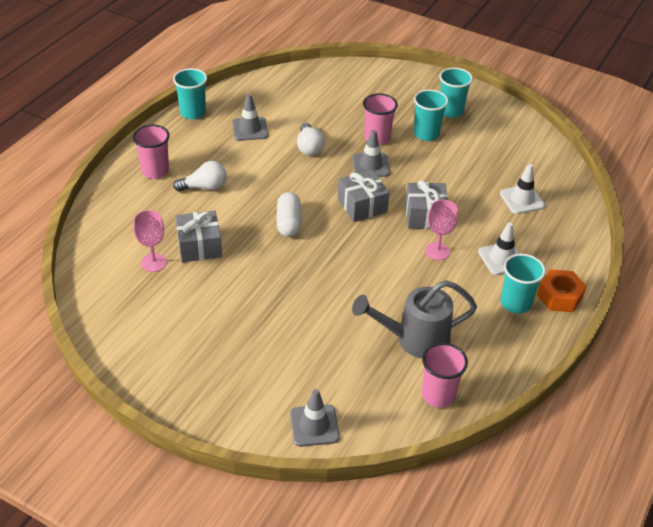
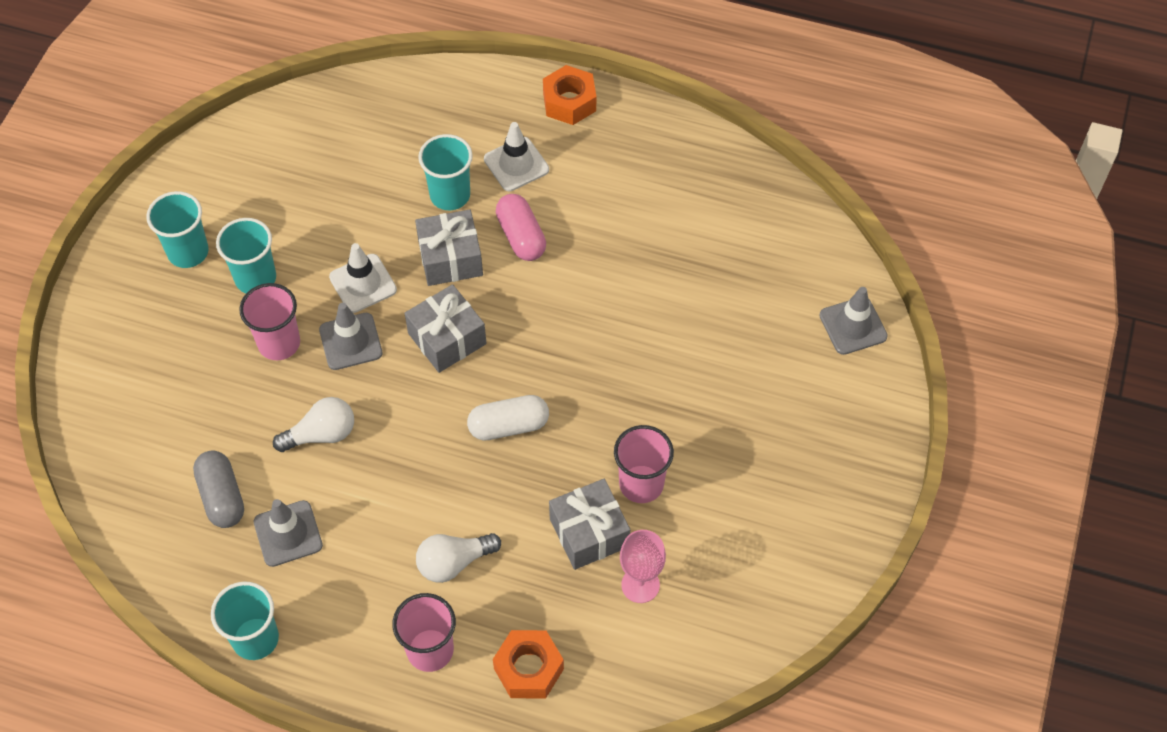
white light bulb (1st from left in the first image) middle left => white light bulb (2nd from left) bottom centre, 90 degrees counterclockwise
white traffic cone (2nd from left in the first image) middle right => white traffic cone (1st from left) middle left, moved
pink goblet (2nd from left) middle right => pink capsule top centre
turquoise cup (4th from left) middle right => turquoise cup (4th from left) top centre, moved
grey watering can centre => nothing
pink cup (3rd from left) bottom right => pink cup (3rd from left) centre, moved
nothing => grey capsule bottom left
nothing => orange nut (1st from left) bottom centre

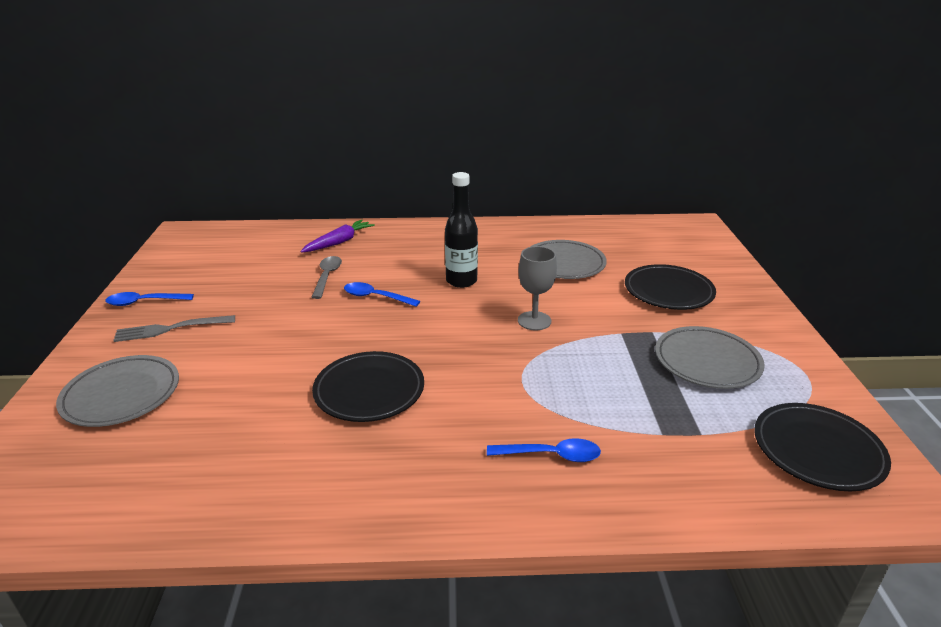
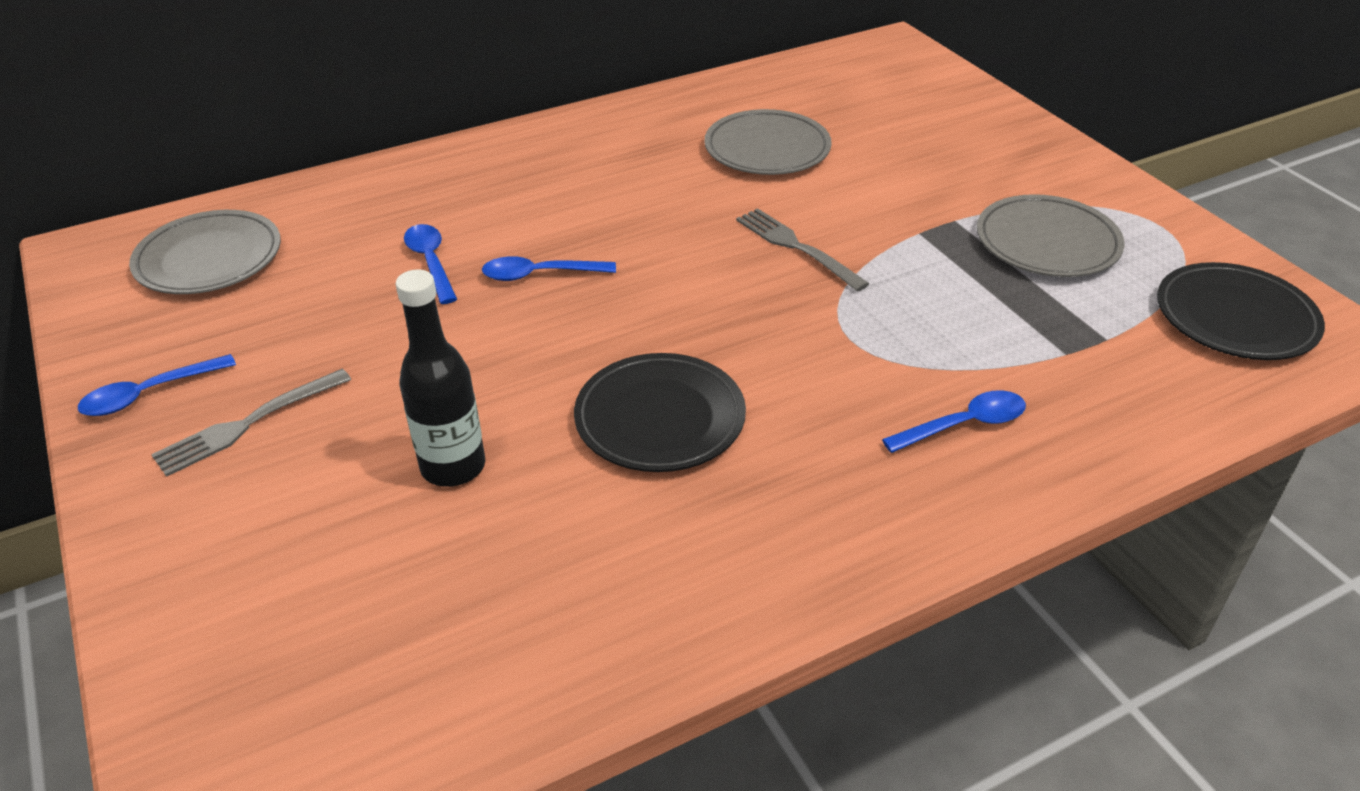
black bottle centre => black bottle middle left, moved
purple carrot centre => nothing
grey goblet centre => grey fork (2nd from left) top centre
grey spoon centre => blue spoon (2nd from left) middle left
black plate (2nd from left) middle right => nothing
grey plate (1st from left) middle left => grey plate (1st from left) top left, moved

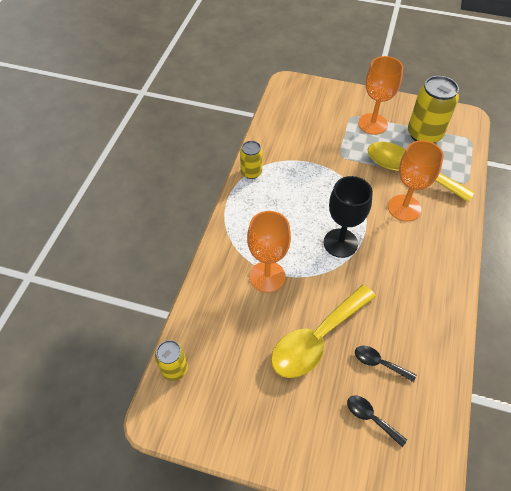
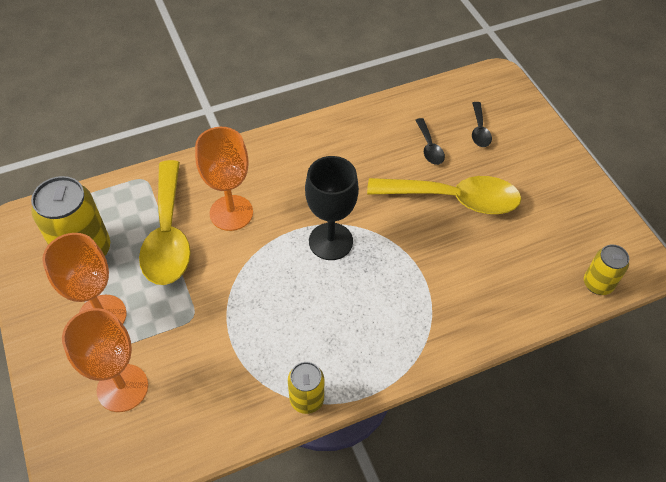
orange goblet (1st from left in the first image) centre => orange goblet (2nd from left) bottom left, moved

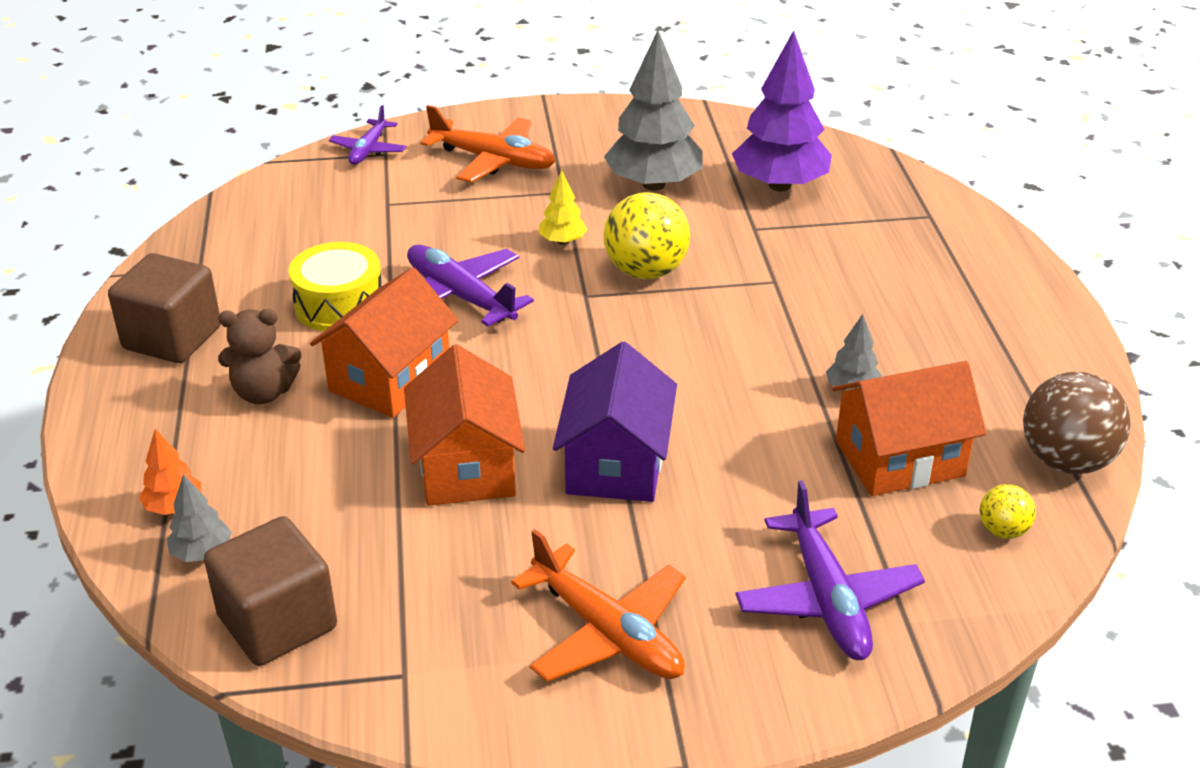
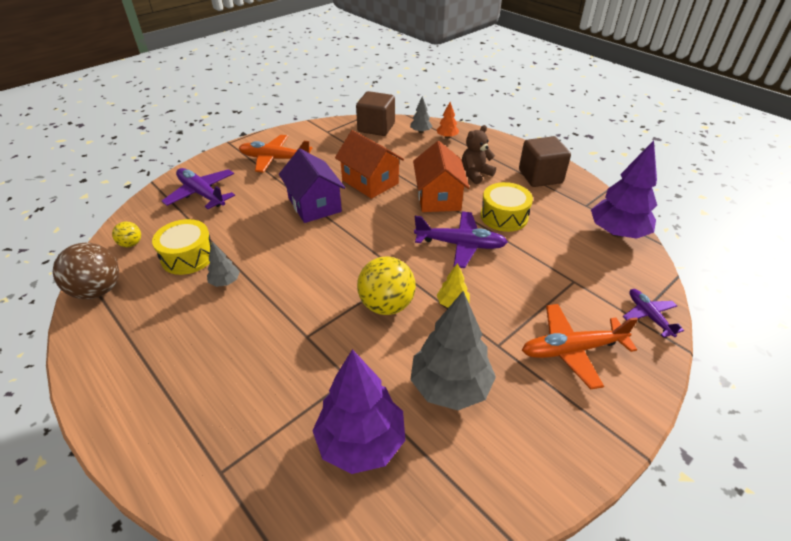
orange house (3rd from left) middle right => yellow drum (1st from left) middle left
nothing => purple tree (2nd from left) middle right

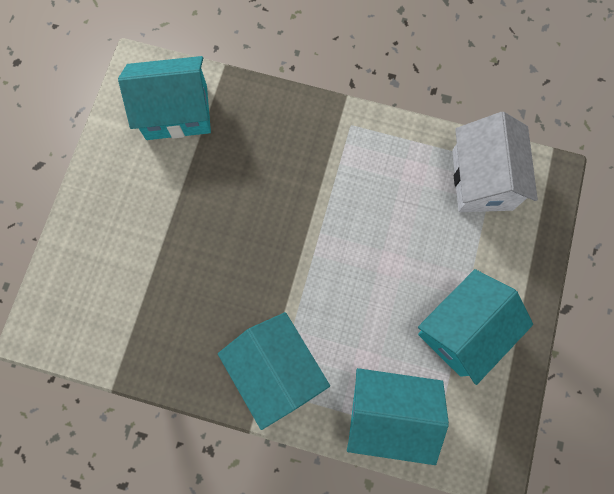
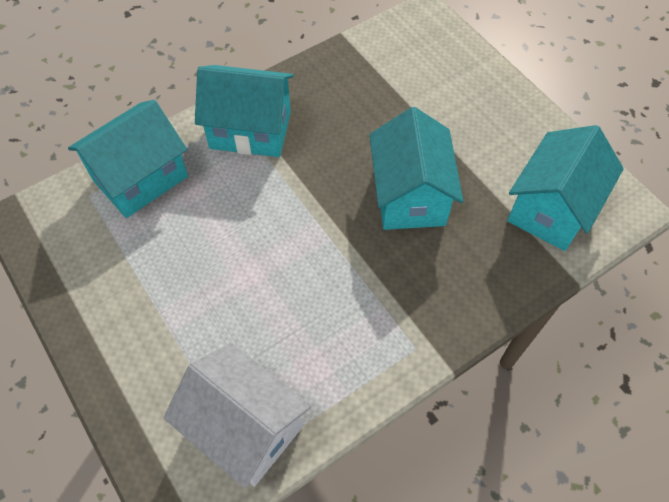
turquoise house (4th from left in the first image) middle right => turquoise house (3rd from left) centre, moved

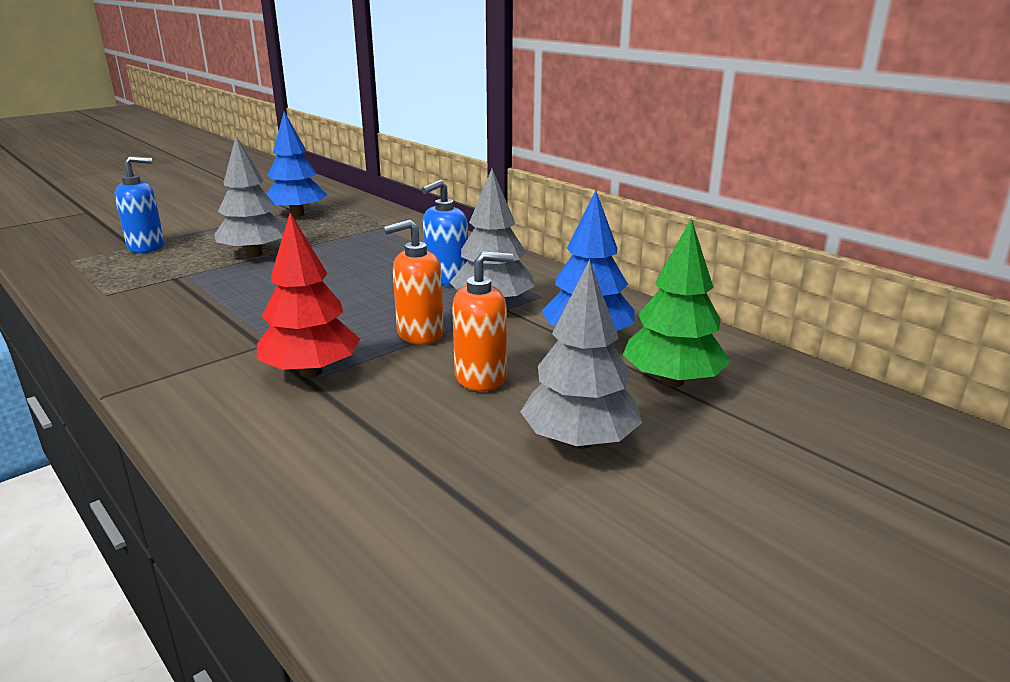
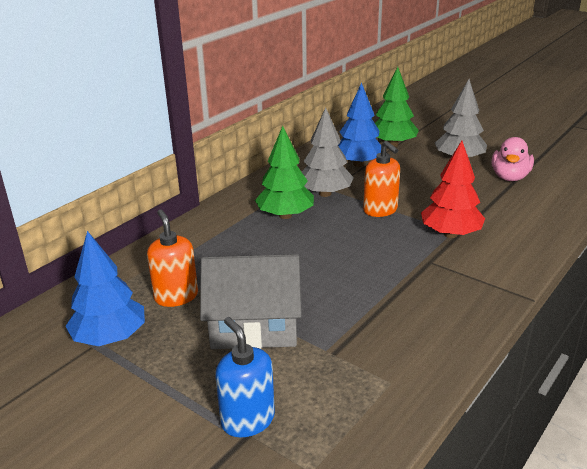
grey tree (1st from left) top left => grey house centre
blue soap dispenser (2nd from left) centre => green tree (1st from left) centre
orange soap dispenser (2nd from left in the first image) centre => orange soap dispenser (1st from left) middle left, moved
nothing => pink duck middle right

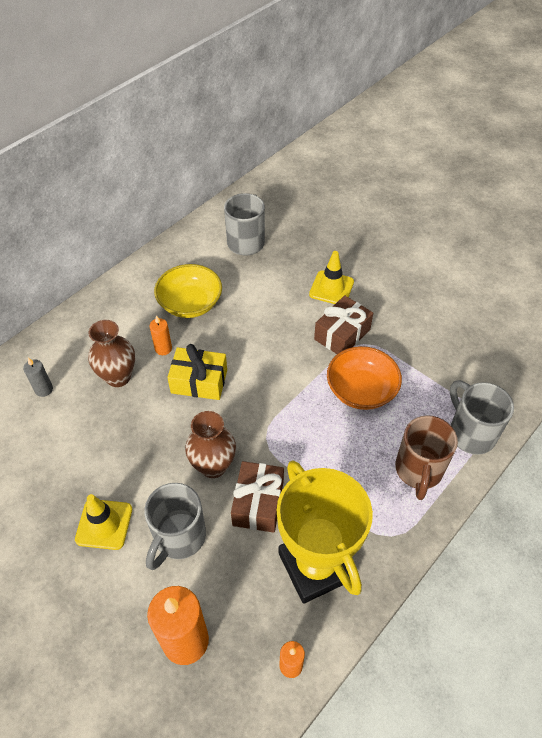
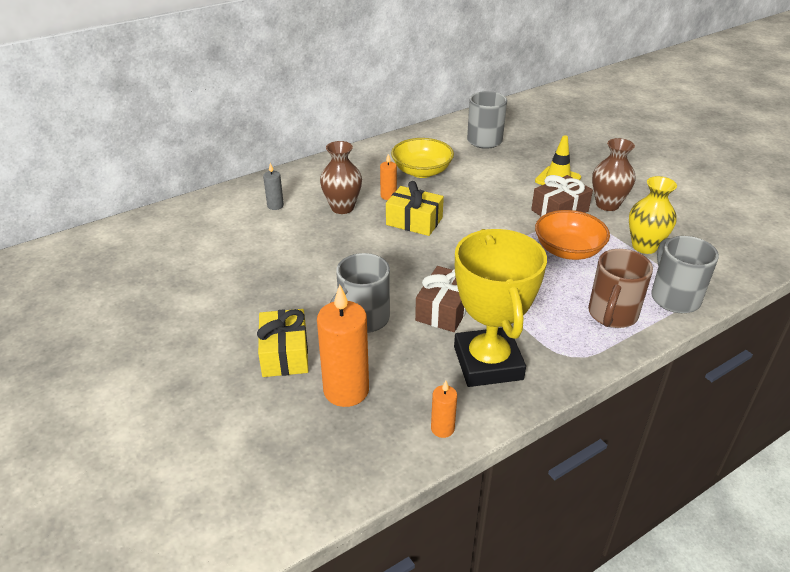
brown vase (2nd from left) centre => brown vase (2nd from left) top right, moved
yellow traffic cone (1st from left) bottom left => nothing
nothing => yellow vase middle right
nothing => yellow gift (1st from left) centre

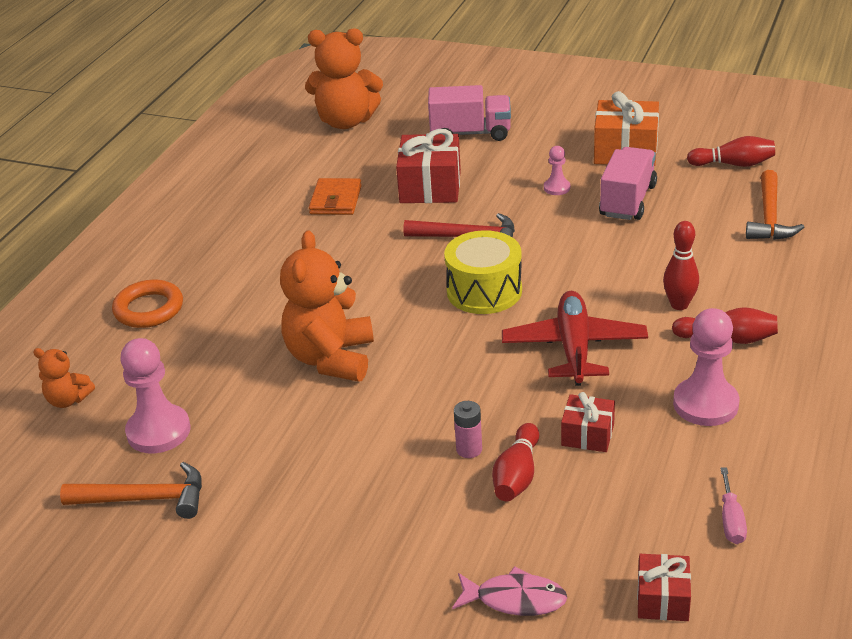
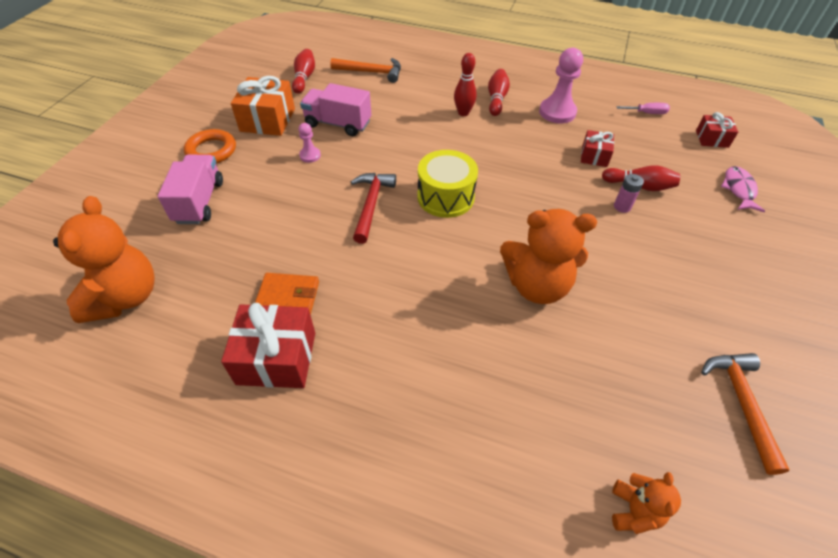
red gift (1st from left) top centre => red gift (1st from left) middle left, moved
orange ring middle left => orange ring top left, moved
red plane middle right => nothing
pink pawn (1st from left) middle left => nothing

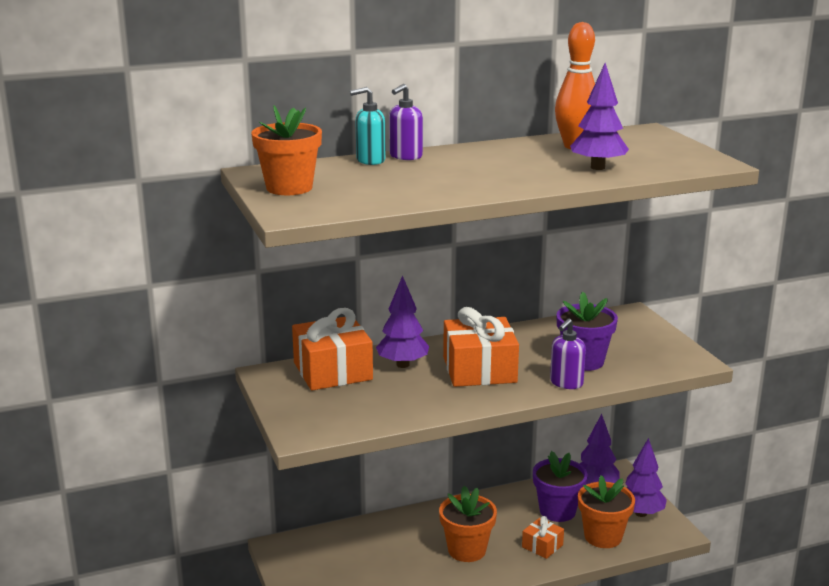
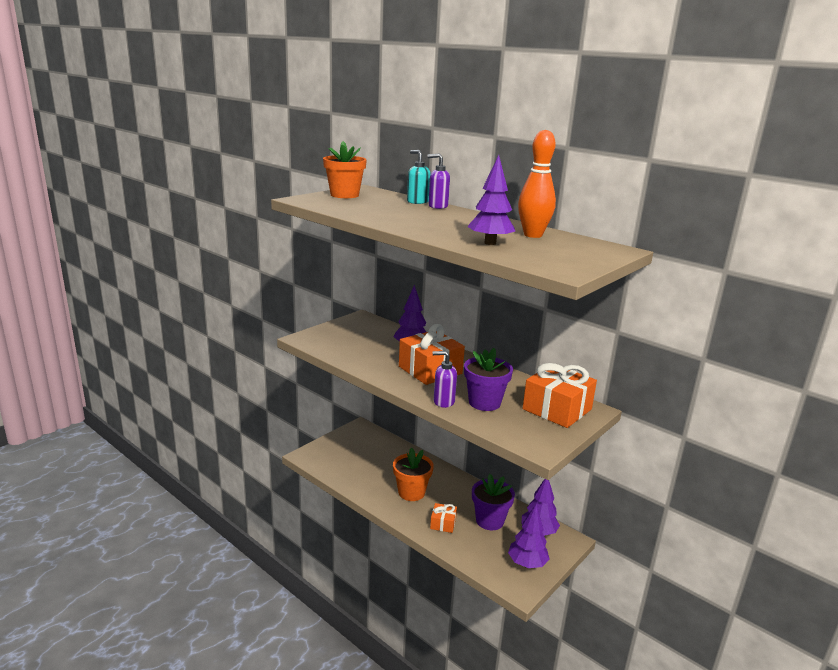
orange gift (1st from left in the first image) centre => orange gift (3rd from left) middle right, moved
orange flower pot (3rd from left) bottom right => nothing

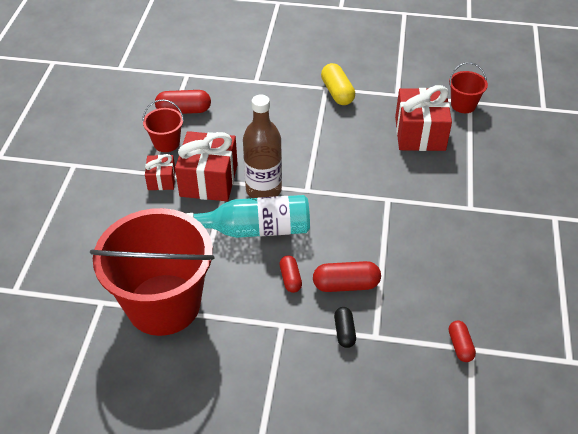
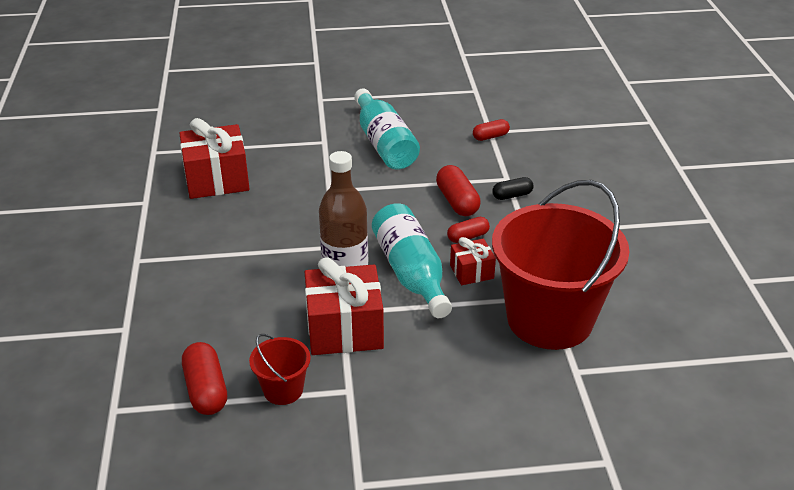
red bucket (3rd from left) top right => nothing
yellow capsule top centre => nothing
red gift (1st from left in the first image) middle left => red gift (3rd from left) centre, moved
nothing => turquoise bottle (1st from left) top centre

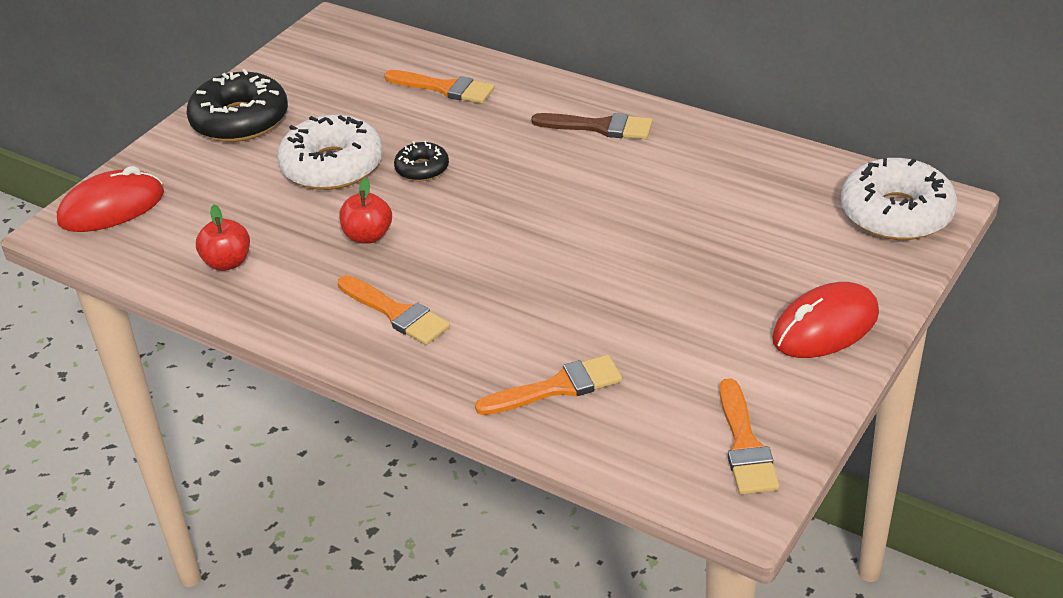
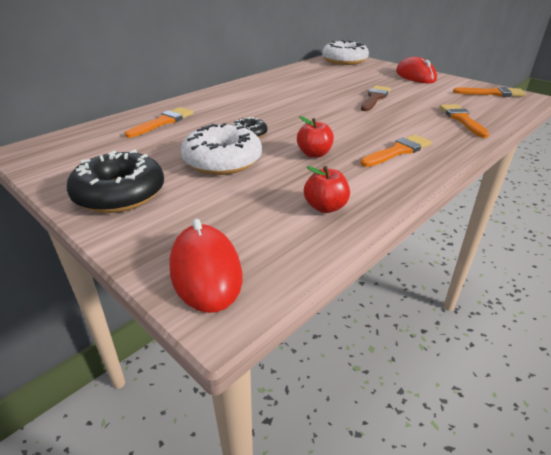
brown brush top centre => brown brush top right, moved

